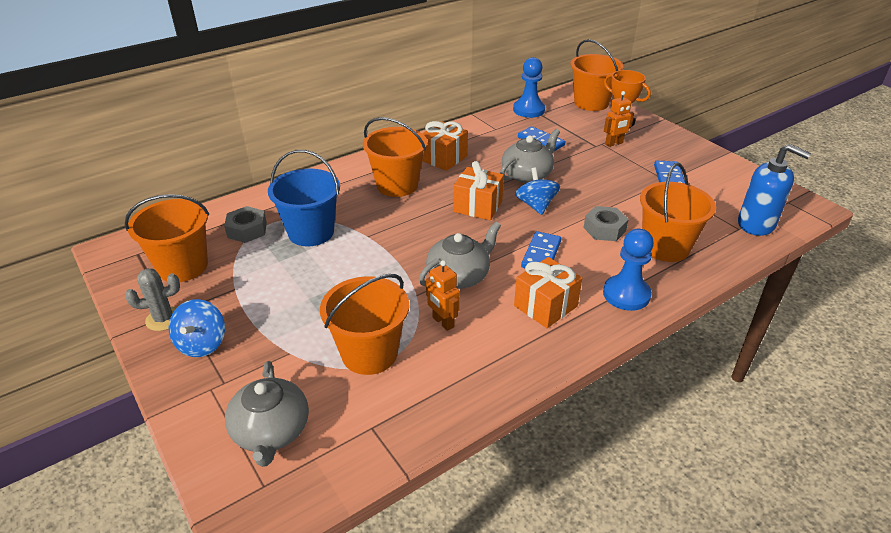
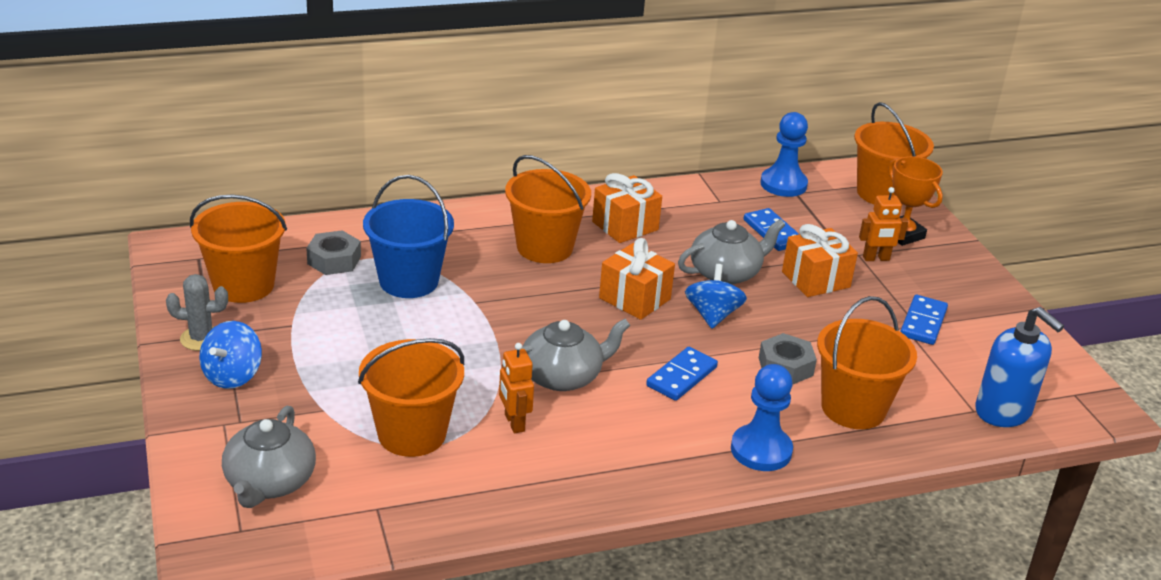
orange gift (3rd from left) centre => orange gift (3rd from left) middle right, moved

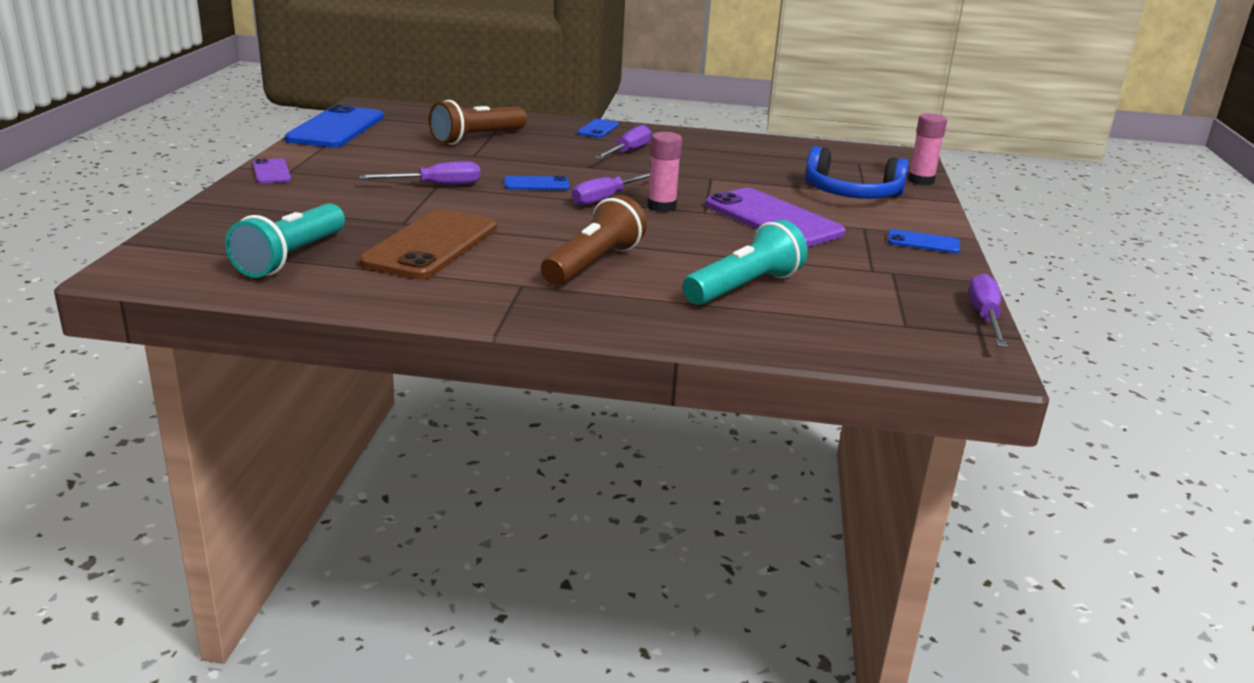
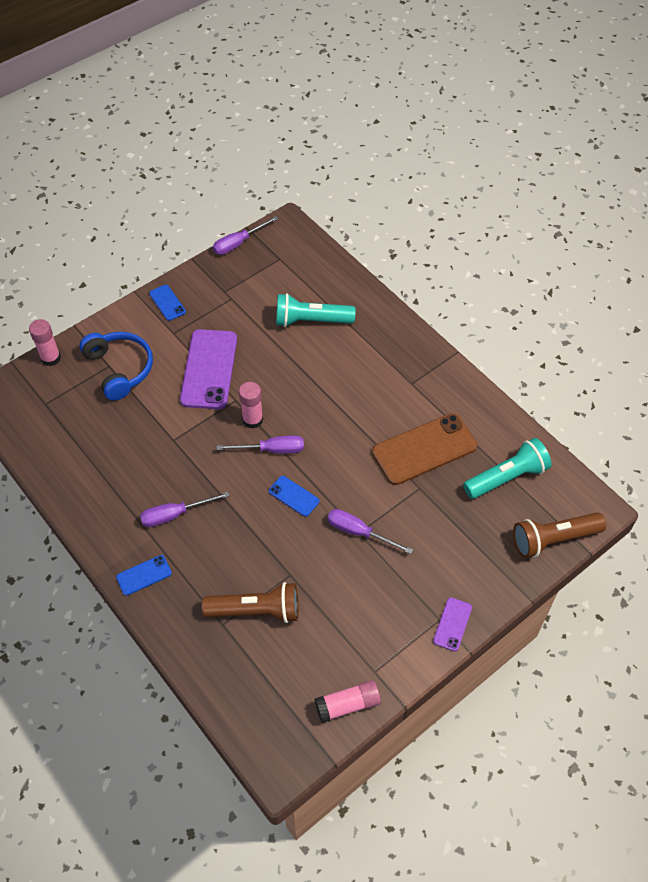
blue phone (1st from left) top left => pink glue stick (3rd from left) bottom centre
brown flashlight (2nd from left) centre => brown flashlight (2nd from left) middle right, moved

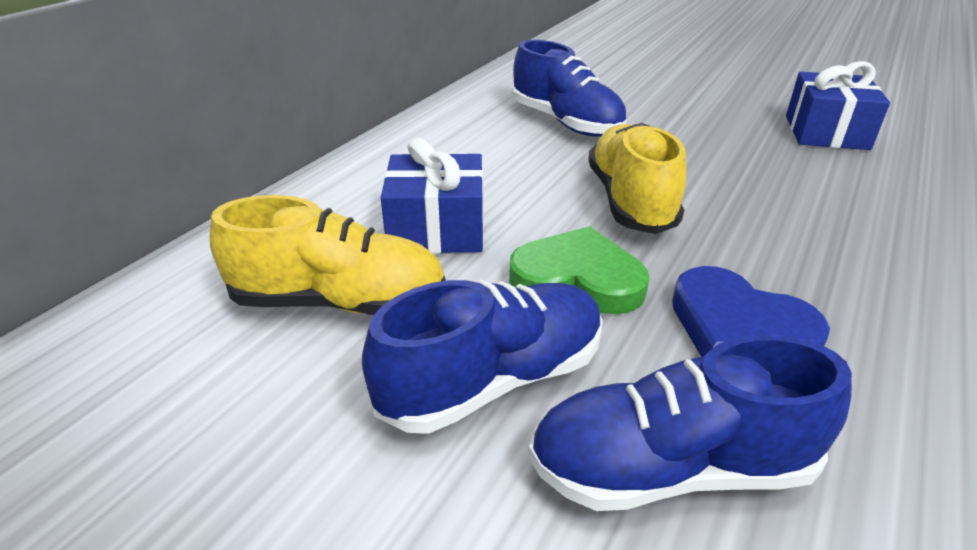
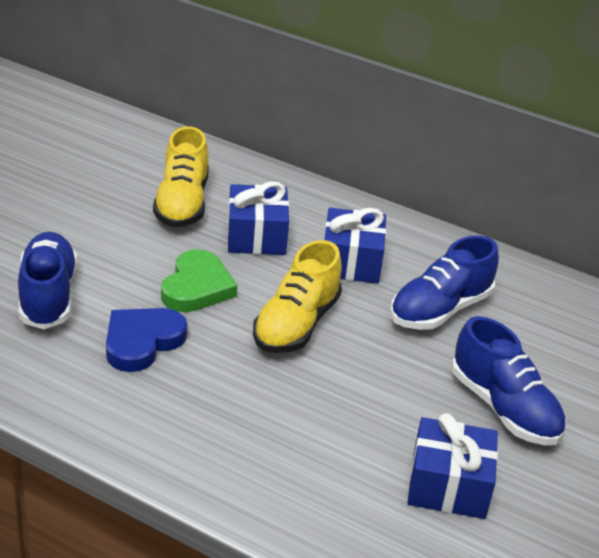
yellow shoe (2nd from left) top centre => yellow shoe (2nd from left) centre, 120 degrees clockwise
blue shoe (1st from left in the first image) centre => blue shoe (3rd from left) bottom right, moved
nothing => blue gift (2nd from left) centre

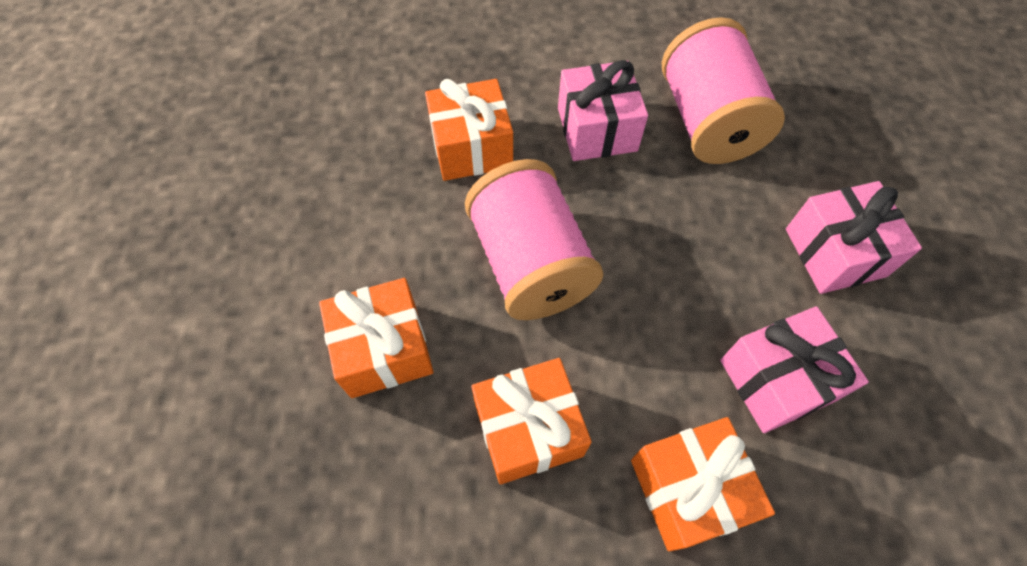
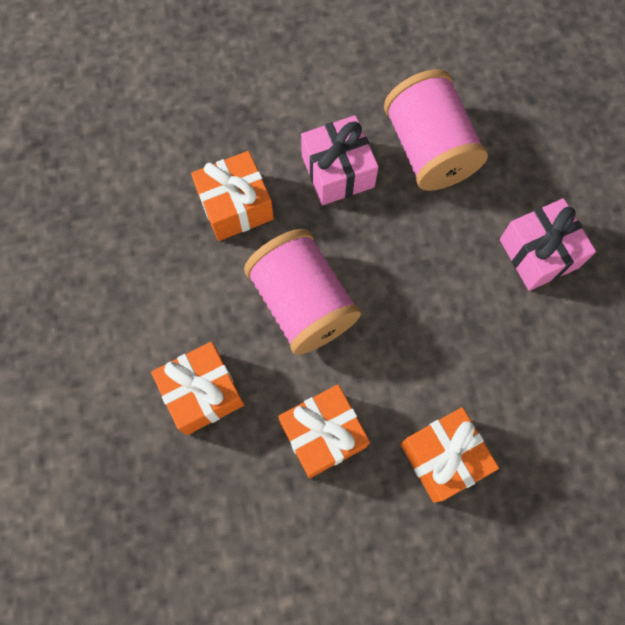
pink gift (2nd from left) middle right => nothing

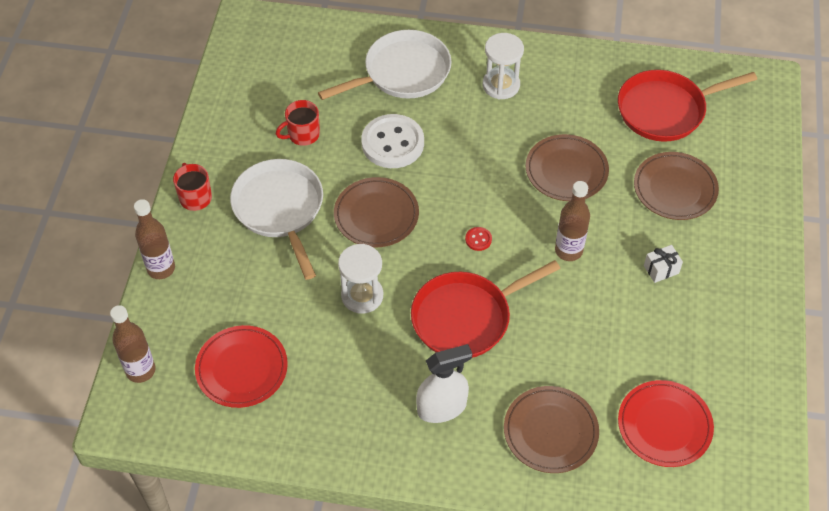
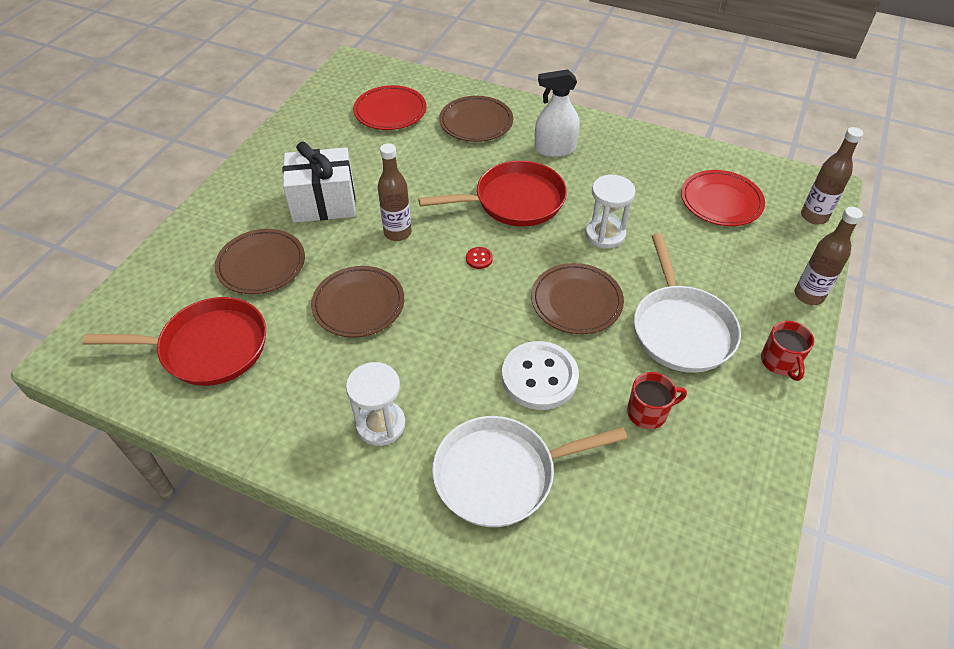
white gift middle right => white gift top centre, x2.32

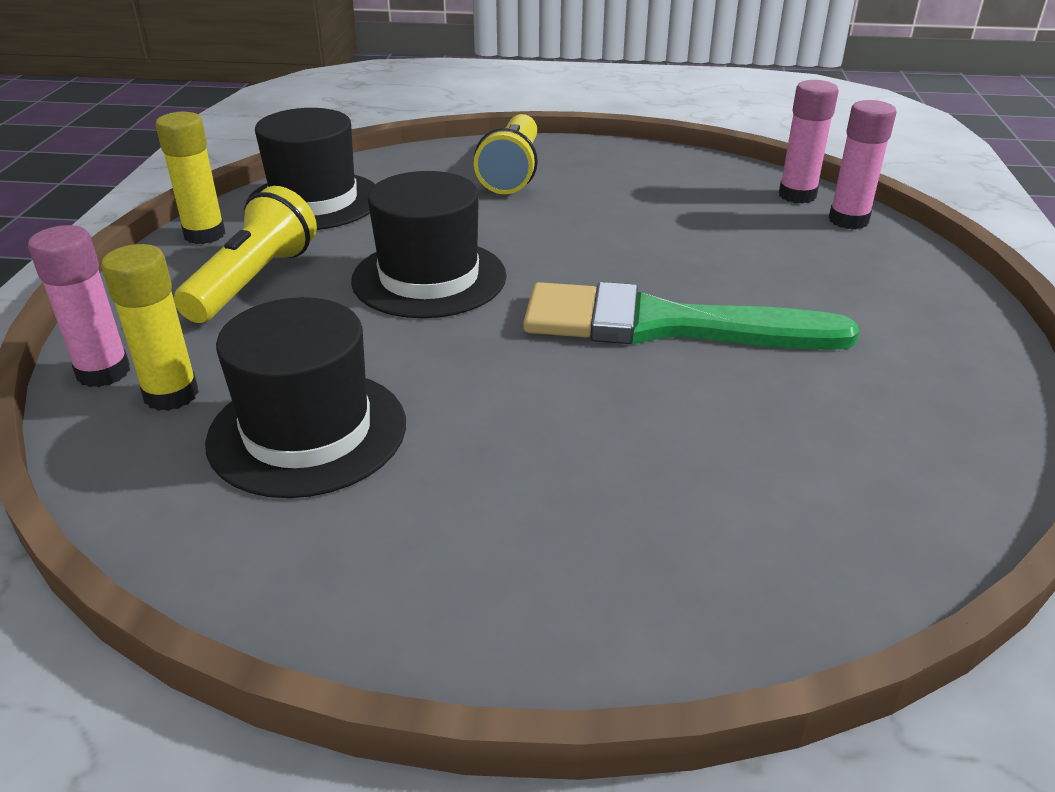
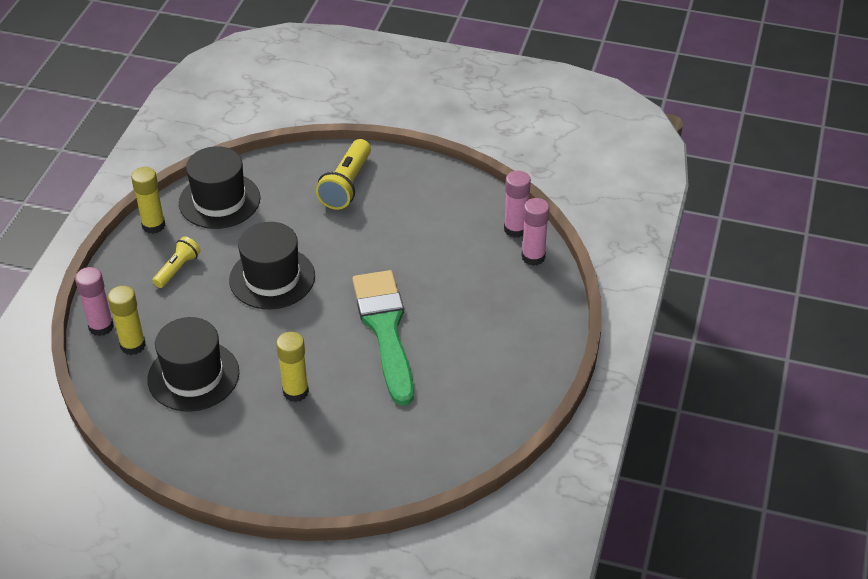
yellow flashlight (1st from left) top left => yellow flashlight (1st from left) middle left, x0.62
green brush centre, 60 degrees clockwise
nothing => yellow glue stick (3rd from left) centre

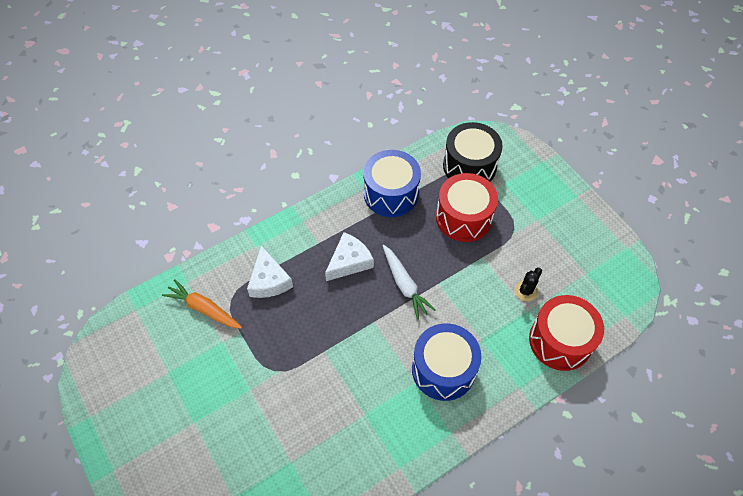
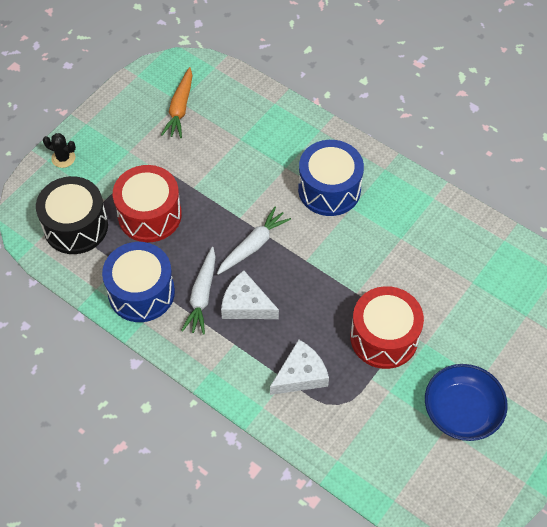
black cactus middle right => black cactus top left, moved
orange carrot middle left => orange carrot top left, moved
red drum (2nd from left) bottom right => red drum (2nd from left) middle right, moved
nothing => white carrot (1st from left) centre
nothing => blue bowl bottom right

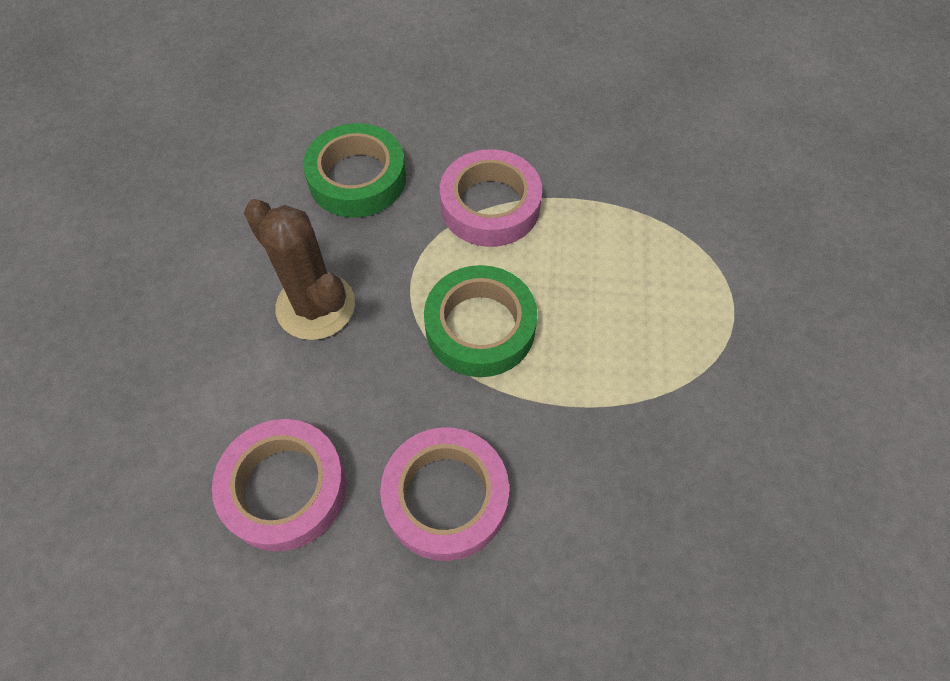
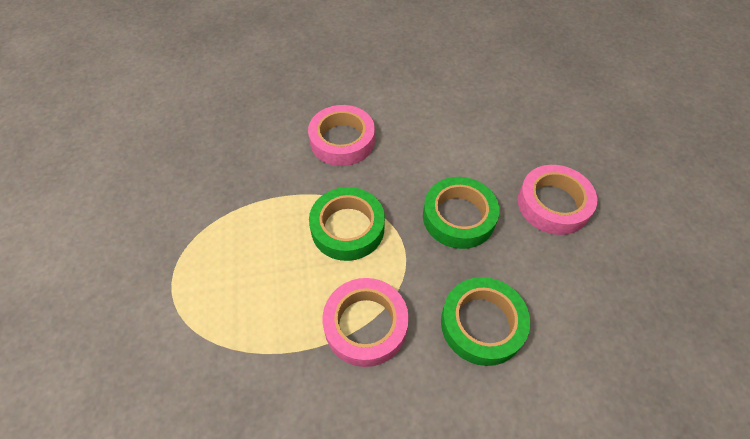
brown cactus middle left => green tape (2nd from left) centre
pink tape (1st from left in the first image) bottom left => pink tape (3rd from left) middle right, moved

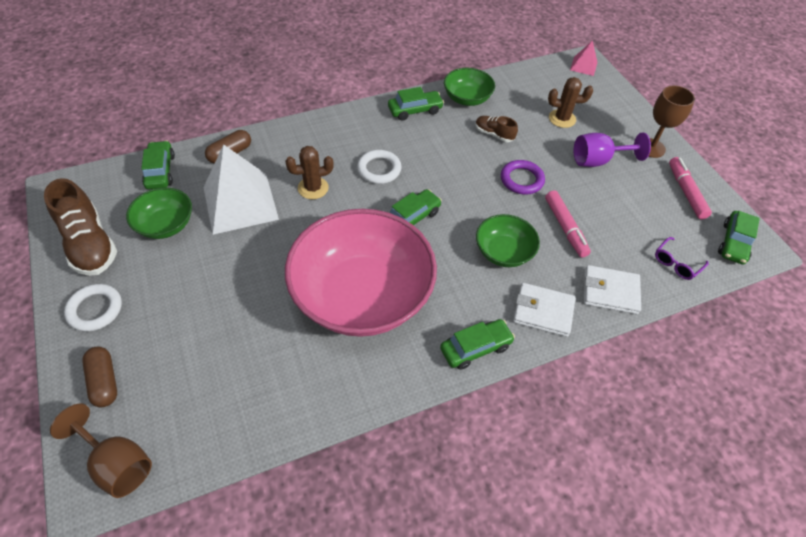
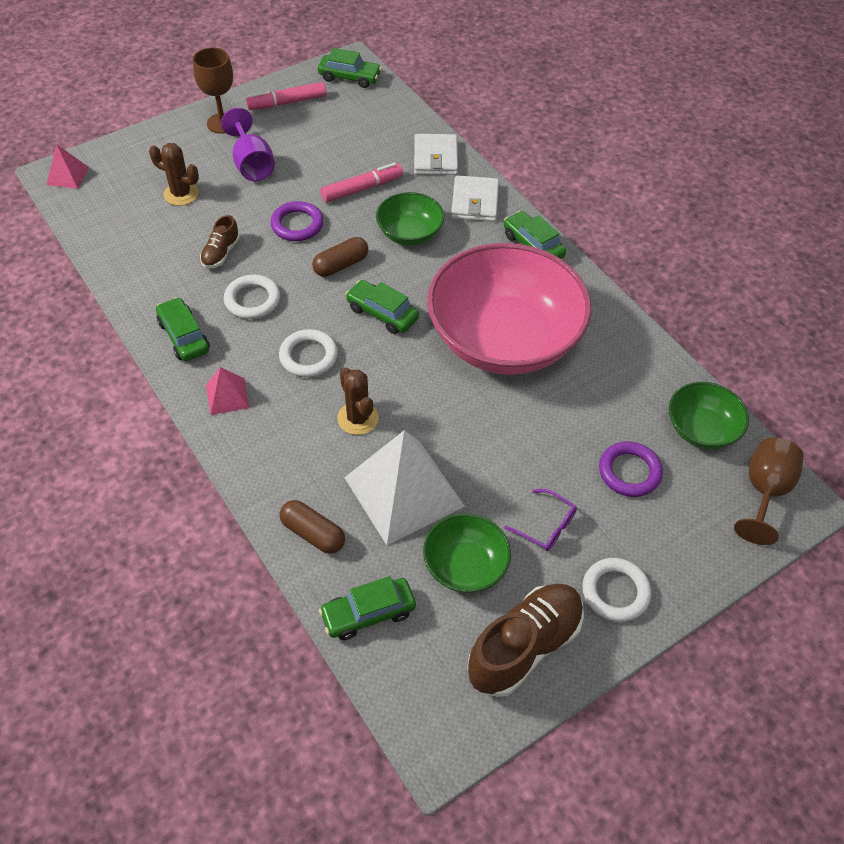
green bowl (2nd from left in the first image) top centre => green bowl (3rd from left) middle right, moved
brown cactus (2nd from left in the first image) top right => brown cactus (1st from left) top left, 60 degrees counterclockwise
purple glasses middle right => purple glasses centre, moved
brown capsule (1st from left in the first image) bottom left => brown capsule (2nd from left) top centre, moved
nothing => white ring (1st from left) middle left
nothing => pink pyramid (2nd from left) middle left
nothing => purple ring (2nd from left) middle right

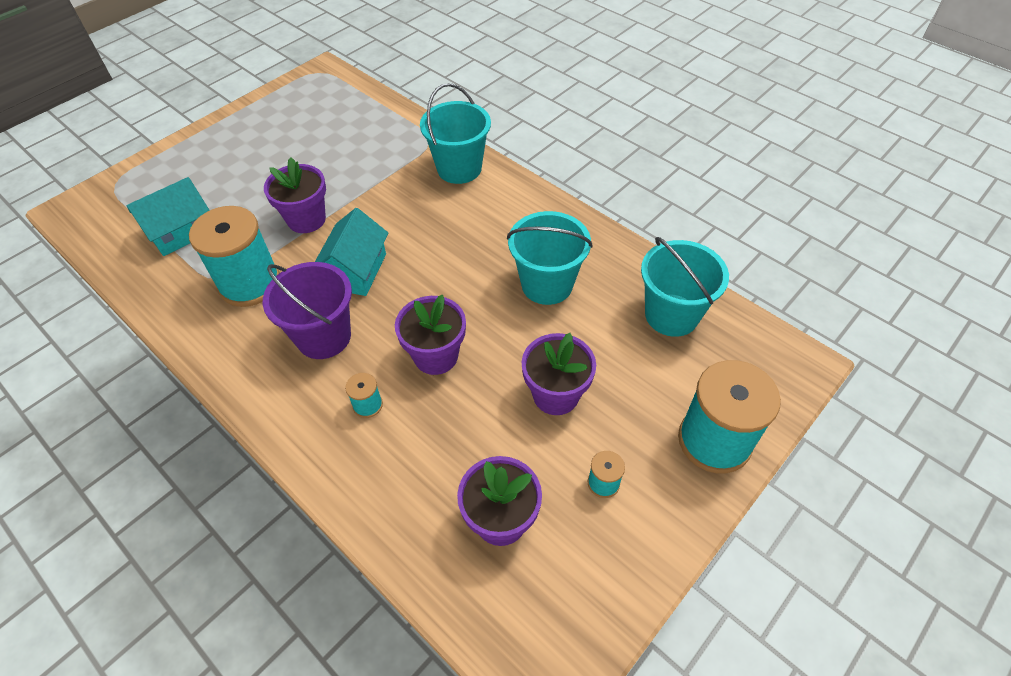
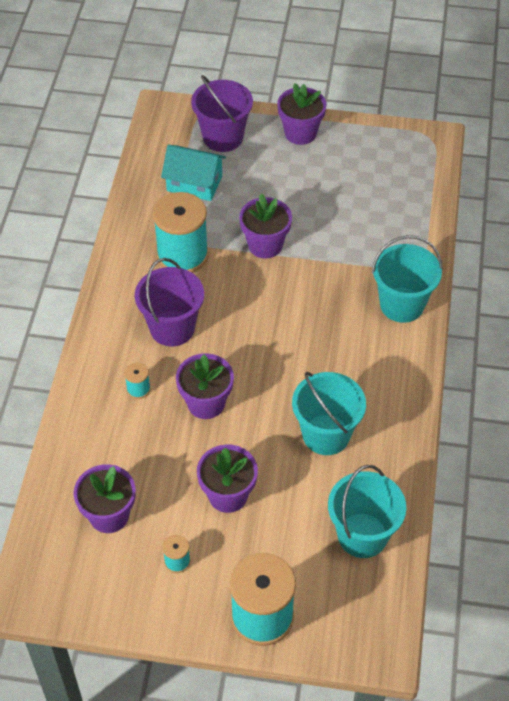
turquoise house (2nd from left) centre => nothing
nothing => purple bucket (2nd from left) top centre
nothing => purple flower pot (5th from left) top centre

